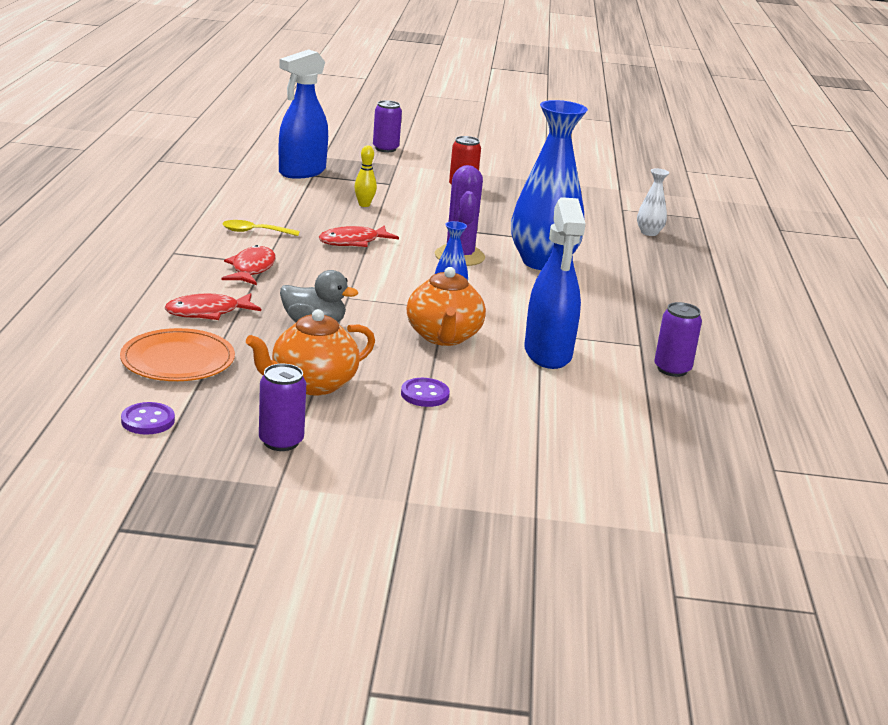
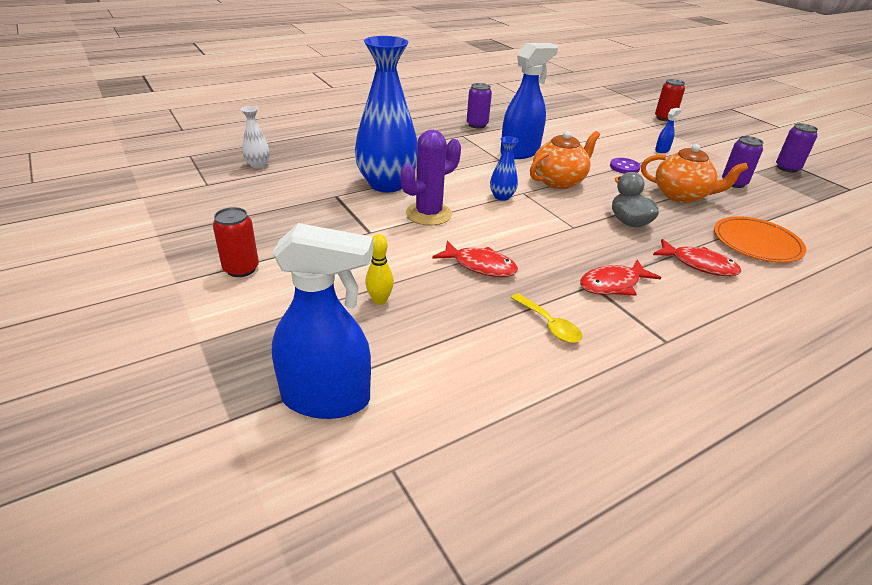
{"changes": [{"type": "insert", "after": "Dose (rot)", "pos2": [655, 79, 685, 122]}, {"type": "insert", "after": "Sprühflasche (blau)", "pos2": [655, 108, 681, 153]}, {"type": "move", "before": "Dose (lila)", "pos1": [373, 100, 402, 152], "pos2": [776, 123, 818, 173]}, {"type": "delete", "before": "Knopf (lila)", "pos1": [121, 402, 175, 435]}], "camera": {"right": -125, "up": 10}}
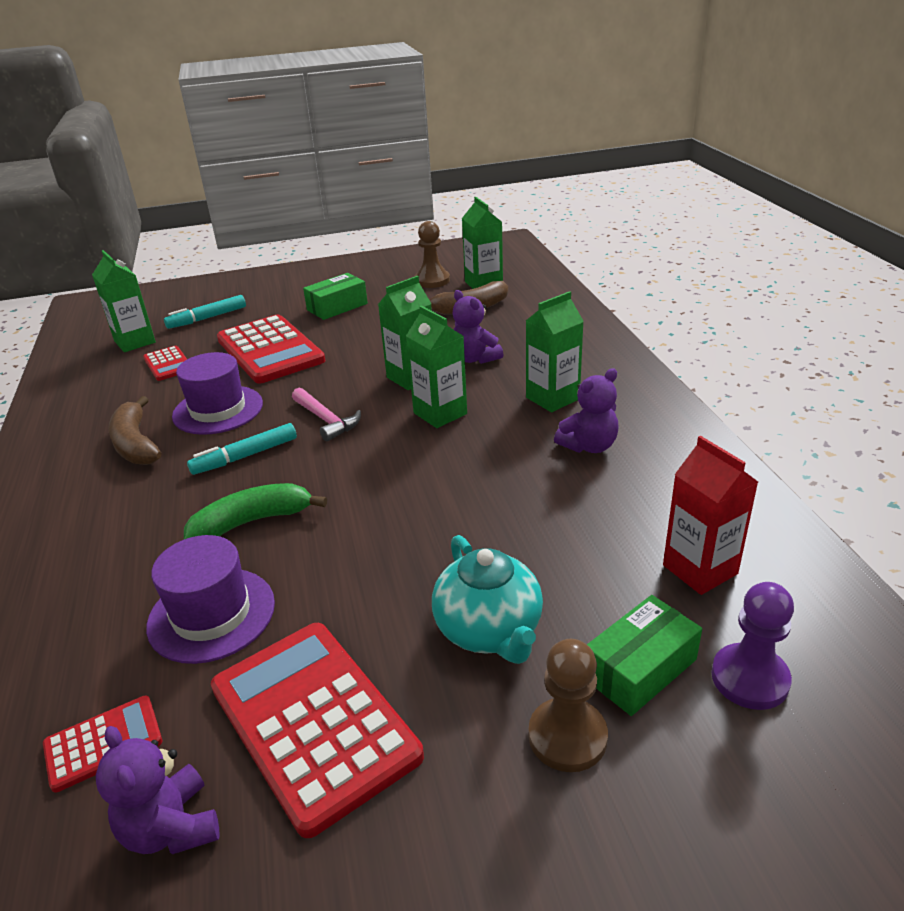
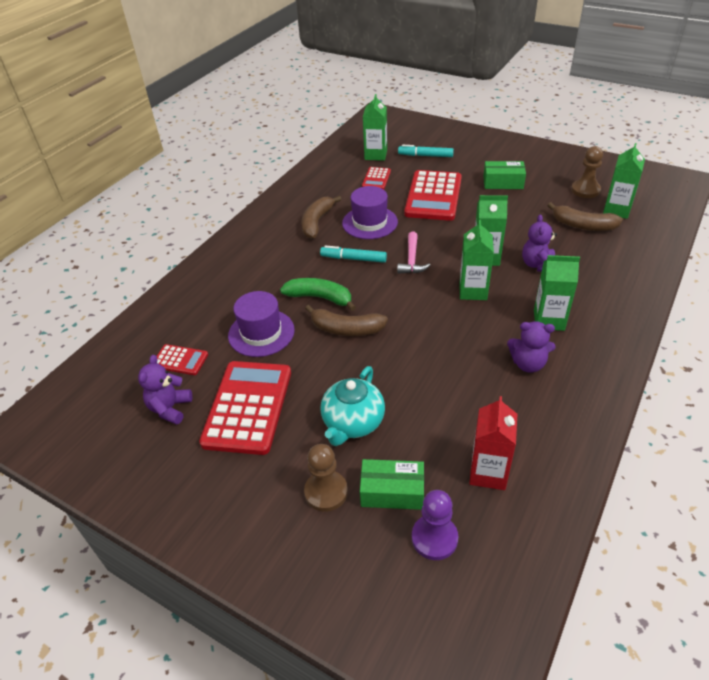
{"changes": [{"type": "insert", "after": "Banane (braun)", "pos2": [305, 305, 388, 336]}], "camera": {"right": 45, "up": 10}}
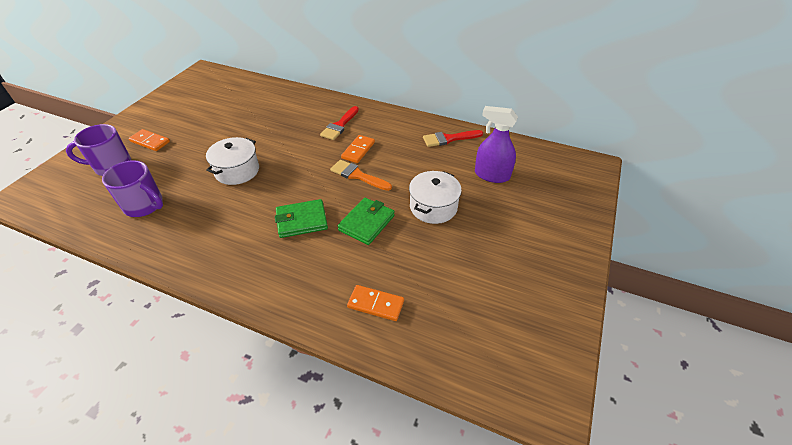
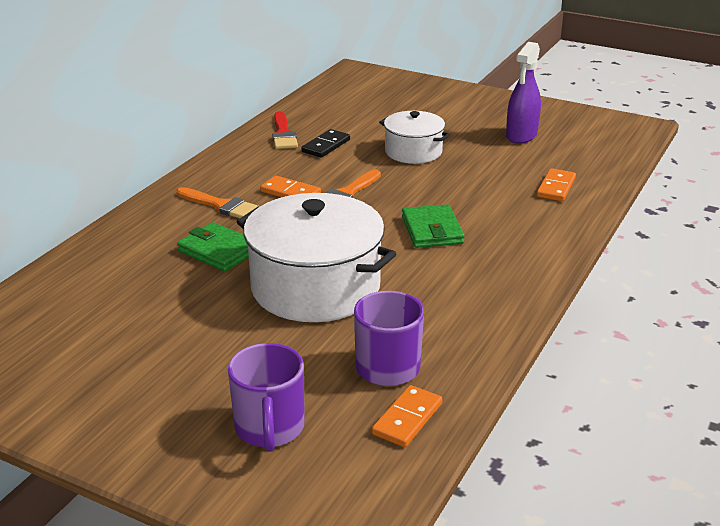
{"changes": [{"type": "recolor", "before": "Pinsel (rot)", "after": "Pinsel (orange)", "pos1": [320, 106, 359, 140], "pos2": [176, 187, 258, 218]}, {"type": "move", "before": "Geldbörse (grün)", "pos1": [338, 198, 395, 245], "pos2": [177, 222, 249, 272]}, {"type": "resize", "before": "Kochtopf (weiß)", "pos1": [206, 137, 259, 185], "pos2": [237, 193, 396, 322], "scale": 1.78}, {"type": "insert", "after": "Dominostein (schwarz)", "pos2": [301, 129, 350, 158]}, {"type": "move", "before": "Dominostein (orange)", "pos1": [129, 129, 170, 151], "pos2": [372, 385, 442, 447]}, {"type": "move", "before": "Sprühflasche (lila)", "pos1": [475, 106, 518, 183], "pos2": [506, 42, 541, 144]}], "camera": {"right": -85, "up": -15}}
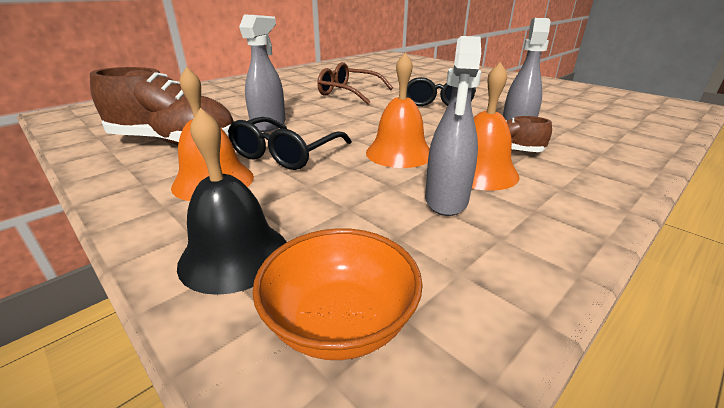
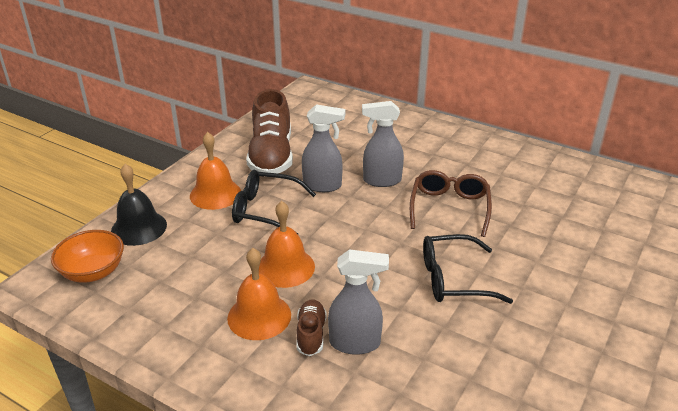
{"changes": [{"type": "move", "before": "Sprühflasche (grau)", "pos1": [425, 36, 481, 216], "pos2": [362, 101, 404, 187]}], "camera": {"right": 75, "up": 5}}
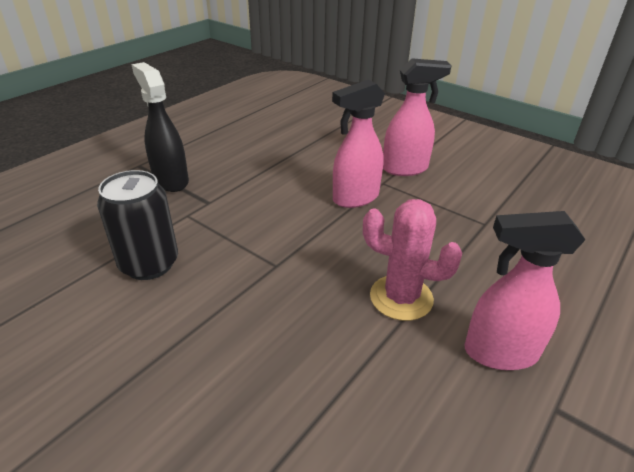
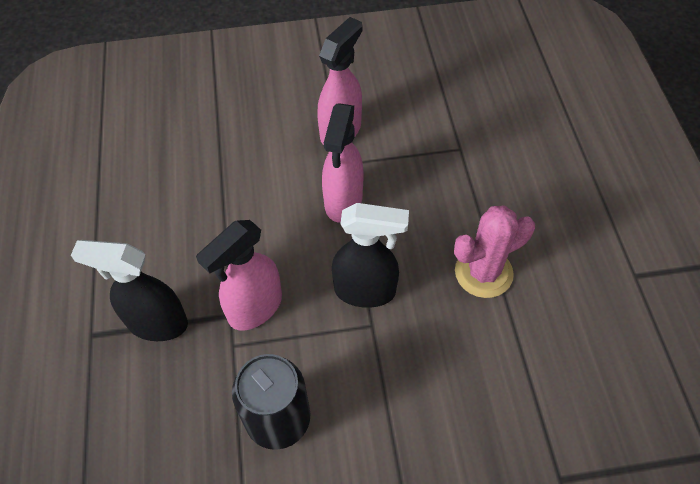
{"changes": [{"type": "move", "before": "Sprühflasche (rosa)", "pos1": [465, 211, 586, 370], "pos2": [196, 220, 282, 330]}, {"type": "insert", "after": "Sprühflasche (schwarz)", "pos2": [332, 203, 409, 308]}], "camera": {"right": -45, "up": 20}}
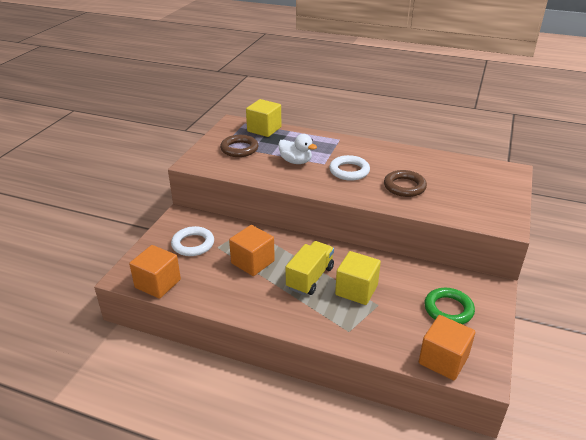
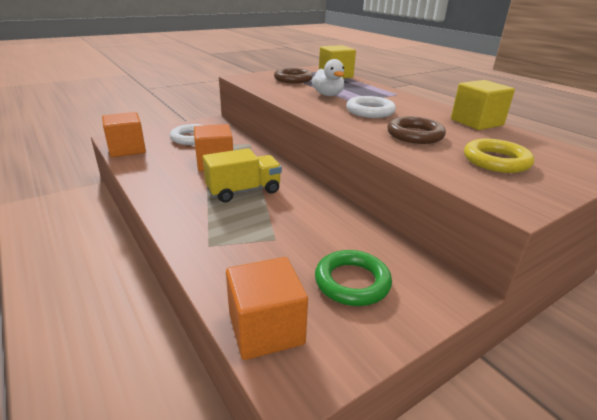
{"changes": [{"type": "move", "before": "Kubus (gelb)", "pos1": [335, 251, 381, 305], "pos2": [451, 80, 515, 130]}, {"type": "insert", "after": "Ring (gelb)", "pos2": [464, 139, 534, 173]}], "camera": {"right": 35, "up": -5}}
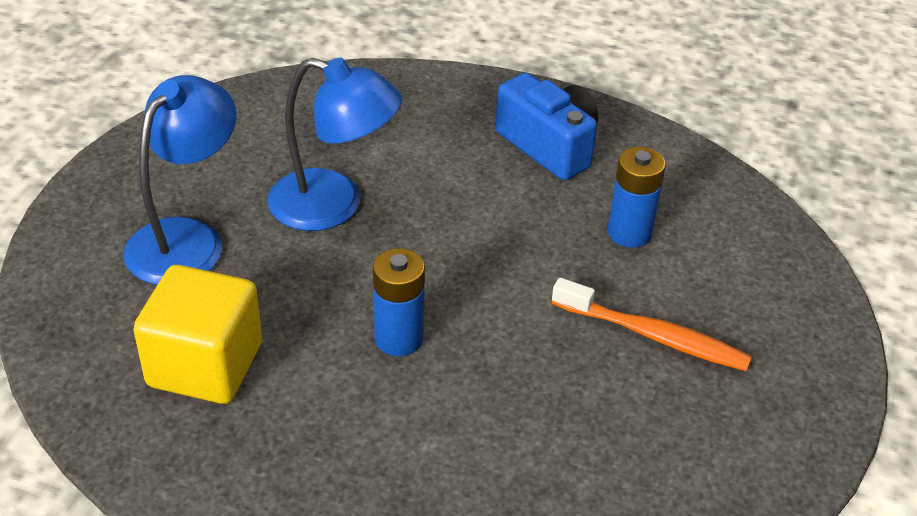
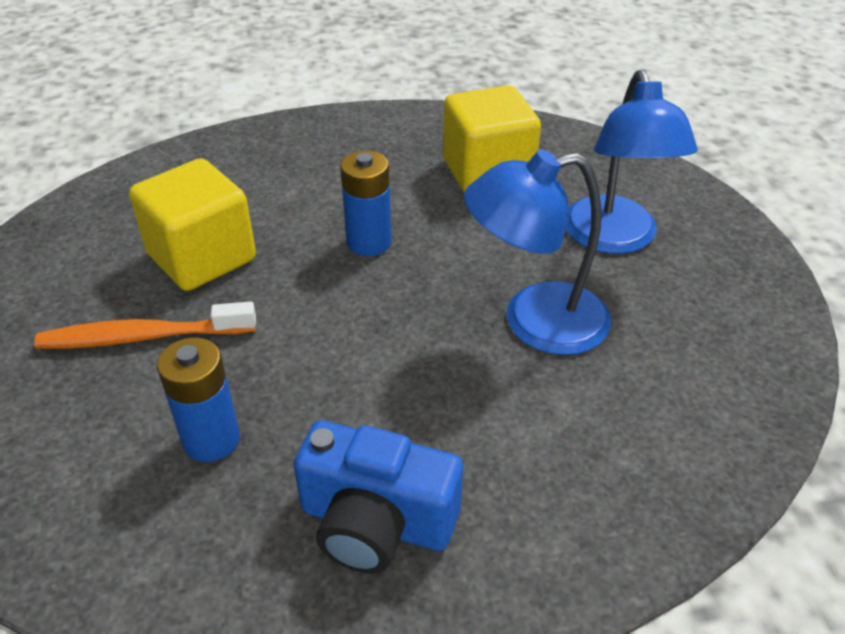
{"changes": [{"type": "insert", "after": "Kubus (gelb)", "pos2": [129, 158, 256, 291]}], "camera": {"right": 150, "up": 0}}
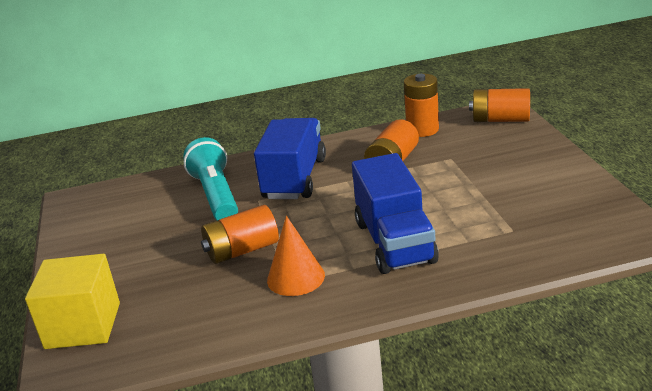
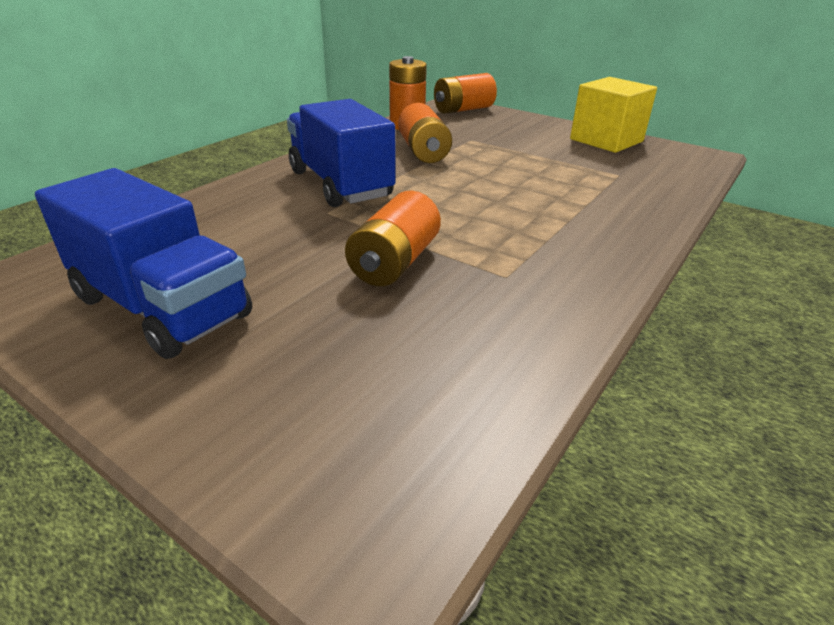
{"changes": [{"type": "move", "before": "Lastwagen (blau)", "pos1": [352, 153, 439, 274], "pos2": [35, 168, 252, 359]}, {"type": "move", "before": "Kubus (gelb)", "pos1": [25, 254, 120, 349], "pos2": [570, 77, 657, 153]}, {"type": "delete", "before": "Taschenlampe (türkis)", "pos1": [183, 137, 238, 220]}, {"type": "delete", "before": "Kegel (orange)", "pos1": [267, 216, 325, 296]}], "camera": {"right": -45, "up": 5}}
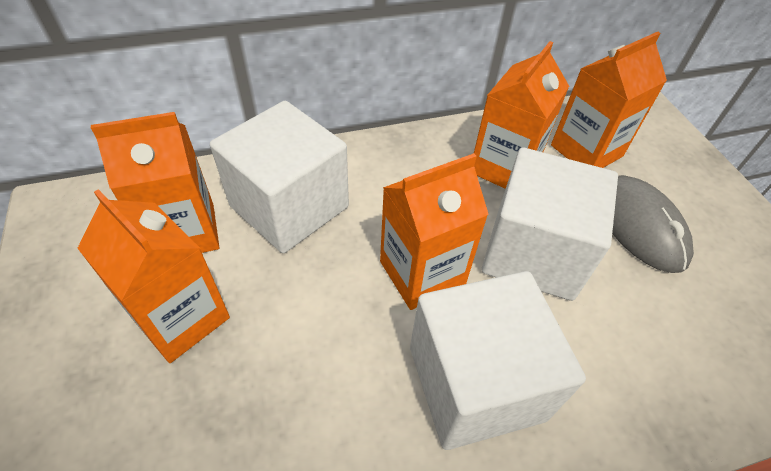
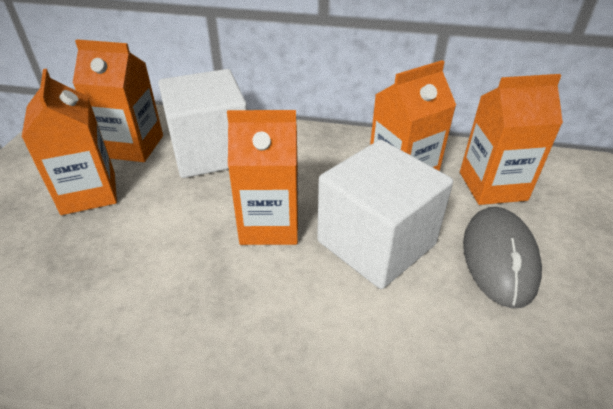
{"changes": [{"type": "delete", "before": "Kubus (weiß)", "pos1": [410, 271, 586, 450]}], "camera": {"right": 30, "up": -10}}
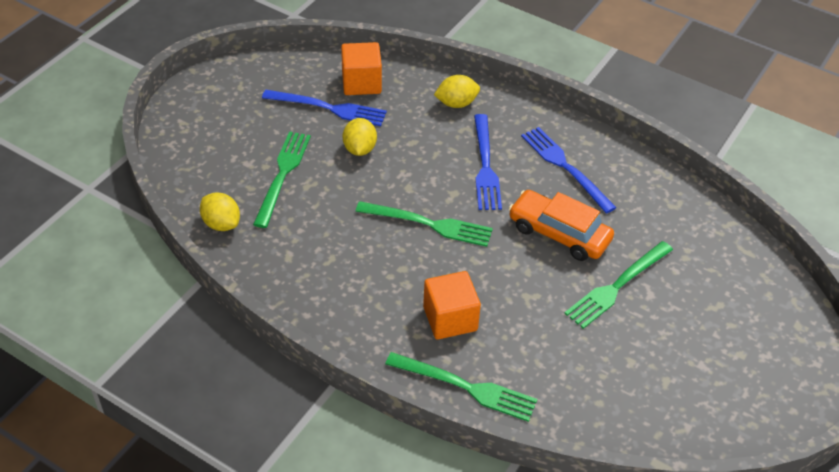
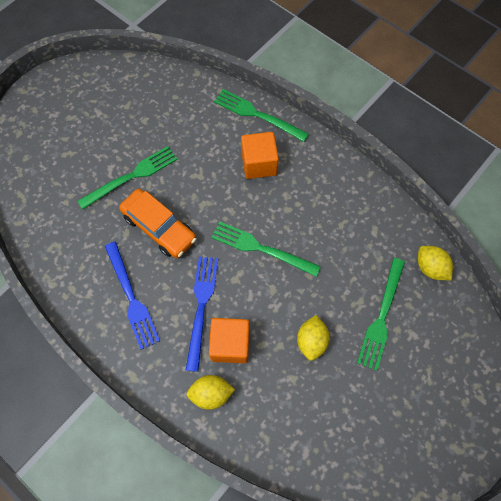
{"changes": [{"type": "move", "before": "Kubus (orange)", "pos1": [341, 42, 382, 95], "pos2": [209, 318, 250, 363]}, {"type": "delete", "before": "Gabel (blau)", "pos1": [262, 90, 387, 126]}], "camera": {"right": -170, "up": 20}}
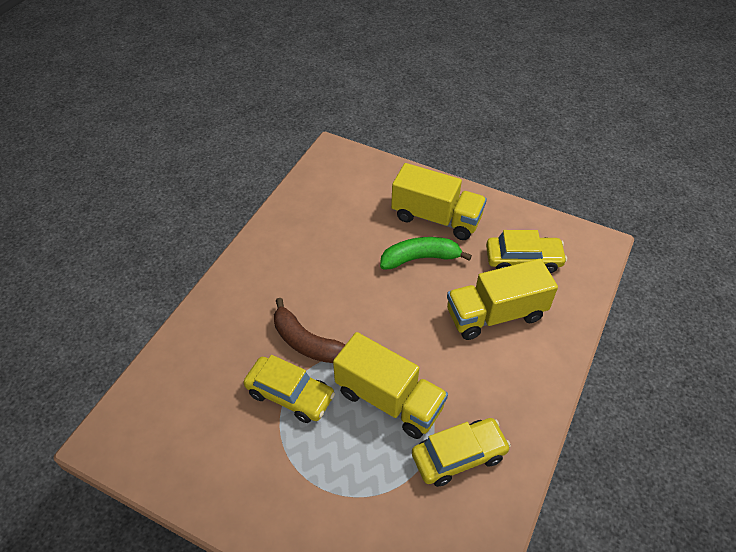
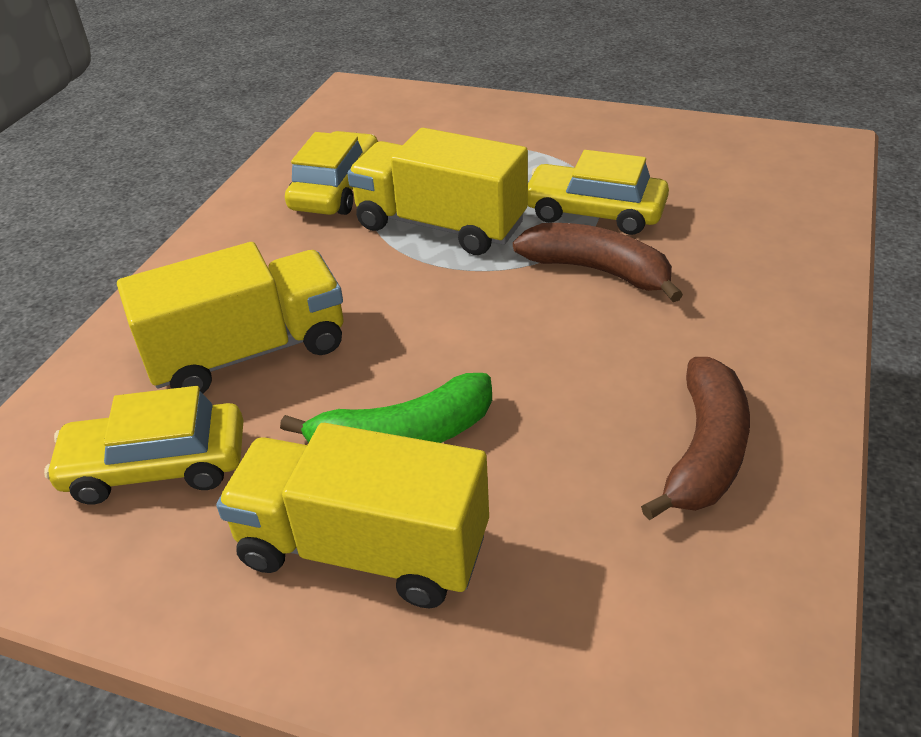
{"changes": [{"type": "rotate", "before": "Auto (gelb)", "pos1": [412, 418, 511, 487], "pos2": [285, 131, 378, 215], "turn": 135}, {"type": "insert", "after": "Banane (braun)", "pos2": [641, 357, 750, 520]}], "camera": {"right": 175, "up": -10}}
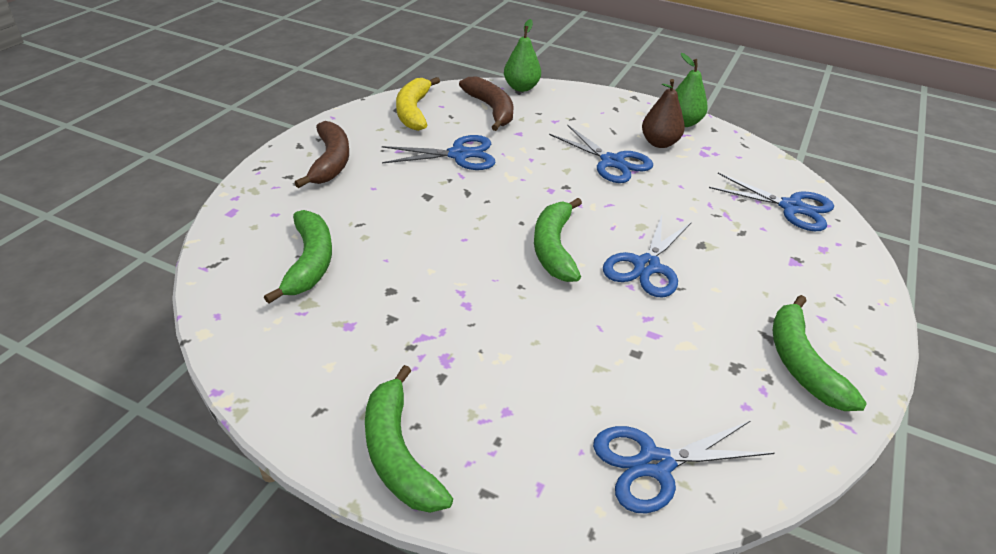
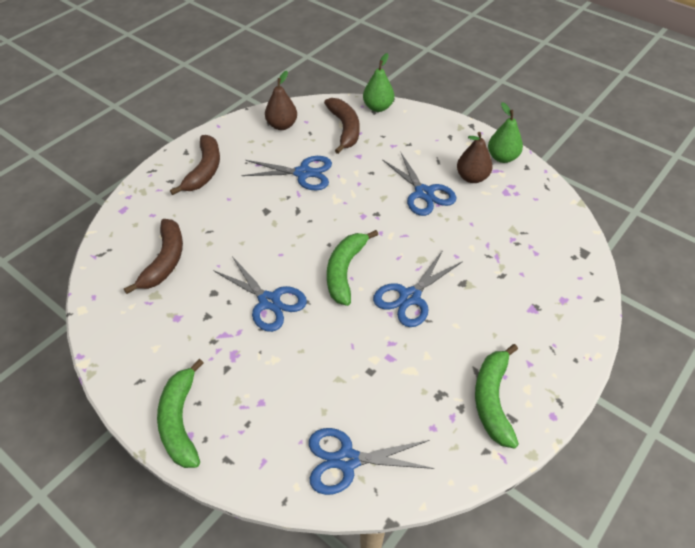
{"changes": [{"type": "recolor", "before": "Banane (grün)", "after": "Banane (braun)", "pos1": [264, 210, 332, 304], "pos2": [124, 219, 183, 294]}, {"type": "move", "before": "Schere (blau)", "pos1": [709, 173, 834, 231], "pos2": [213, 256, 307, 332]}, {"type": "replace", "before": "Banane (gelb)", "after": "Birne (braun)", "pos1": [396, 77, 440, 131], "pos2": [265, 71, 297, 130]}], "camera": {"right": 15, "up": 10}}
